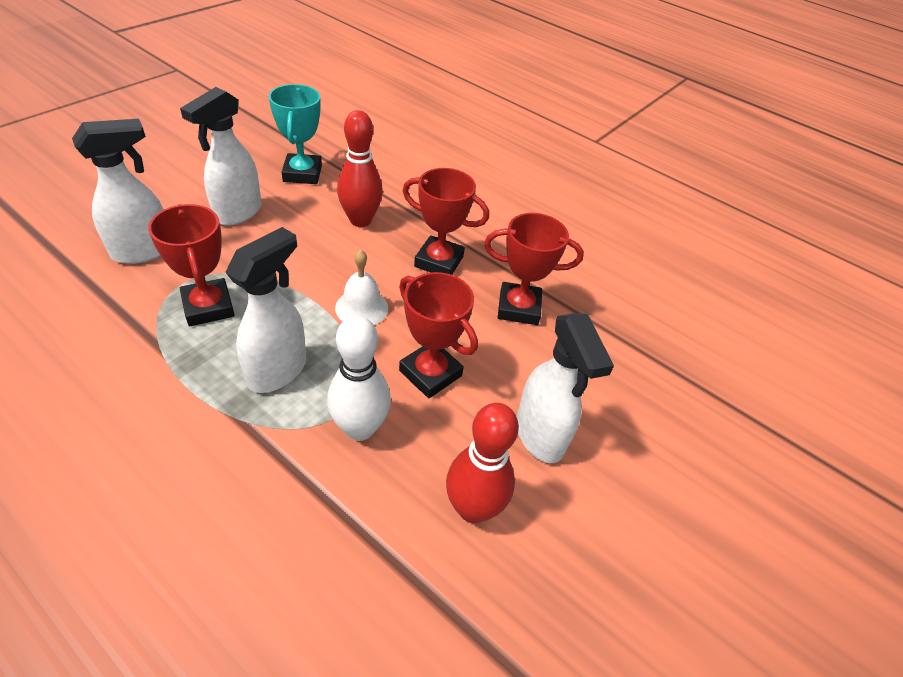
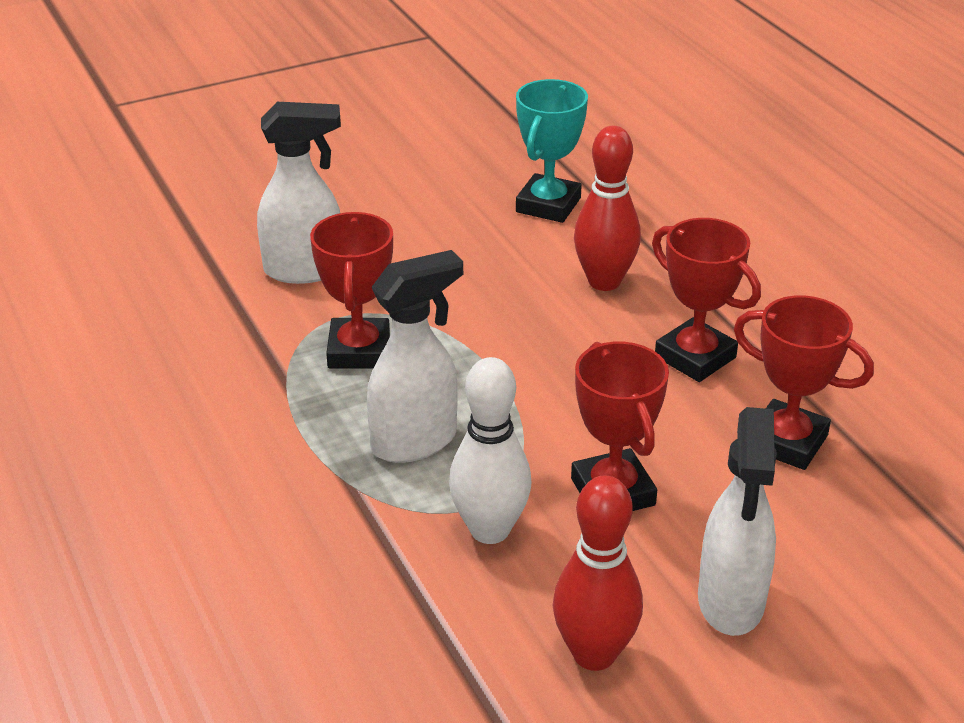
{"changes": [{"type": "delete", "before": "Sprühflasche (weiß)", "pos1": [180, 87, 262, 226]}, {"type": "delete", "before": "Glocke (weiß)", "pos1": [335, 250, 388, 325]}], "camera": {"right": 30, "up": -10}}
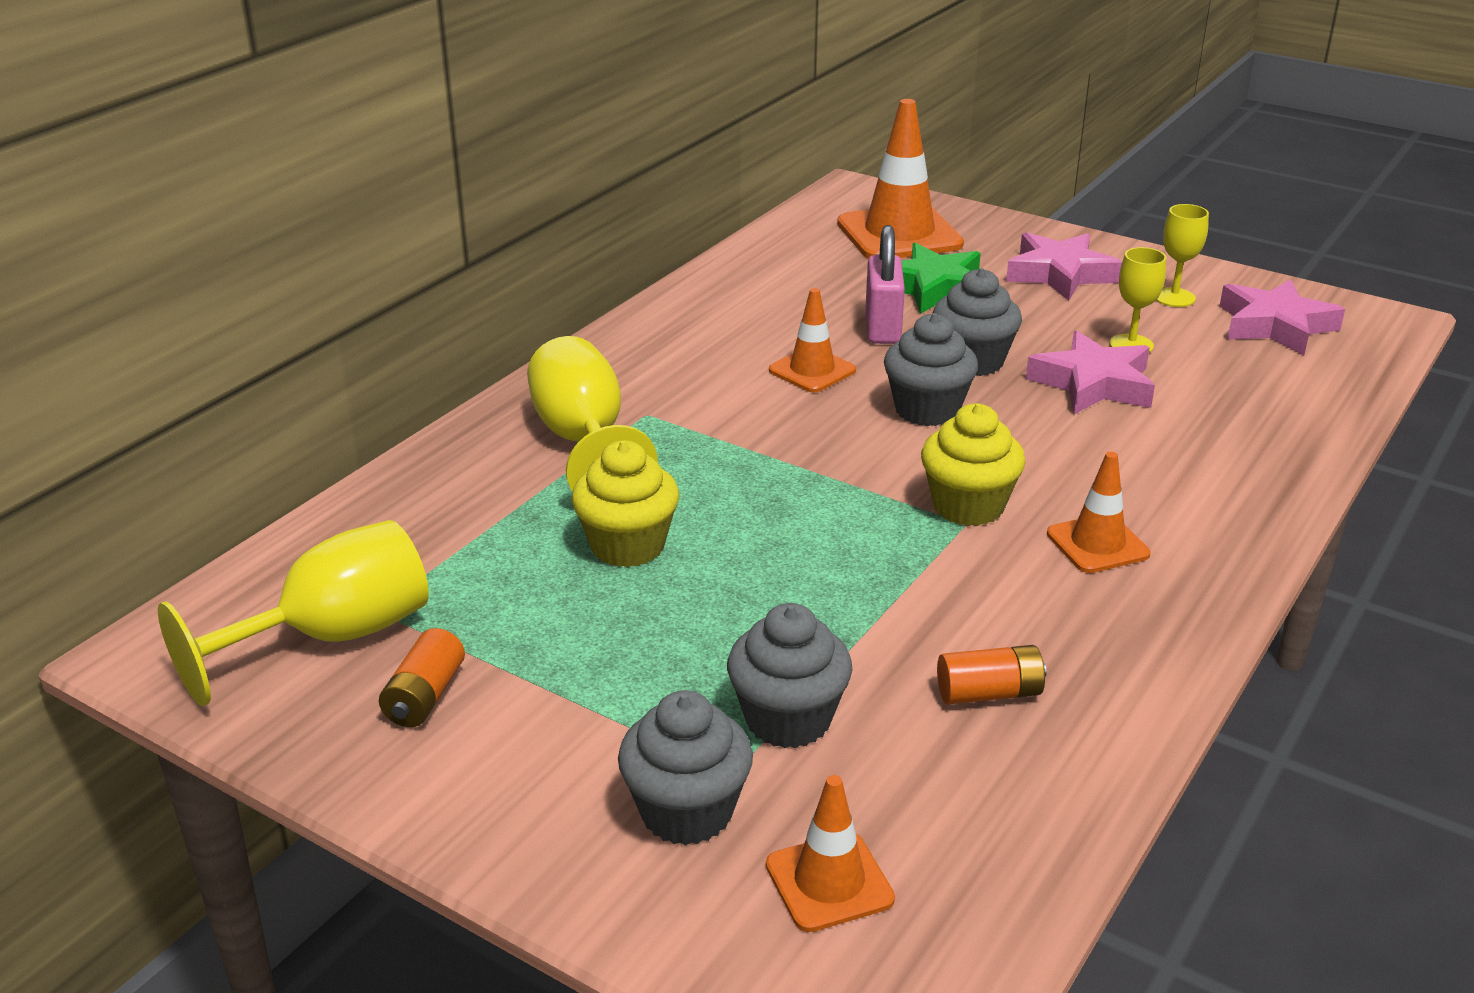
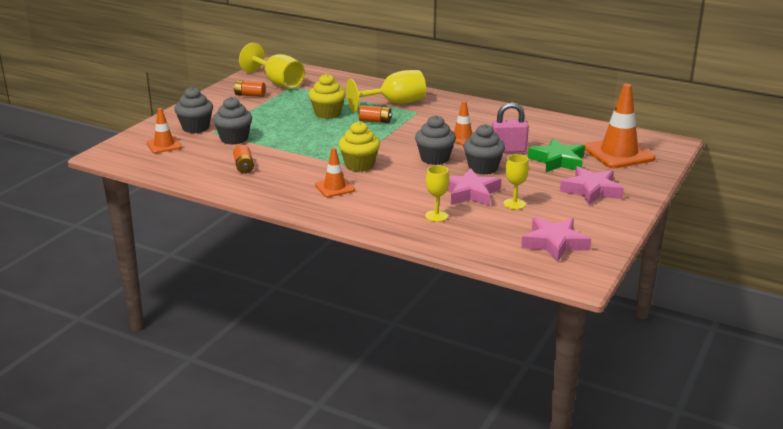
{"changes": [{"type": "insert", "after": "Batterie (orange)", "pos2": [359, 105, 392, 123]}, {"type": "move", "before": "Kelch (gelb)", "pos1": [1156, 204, 1209, 307], "pos2": [425, 165, 449, 222]}], "camera": {"right": 85, "up": -5}}
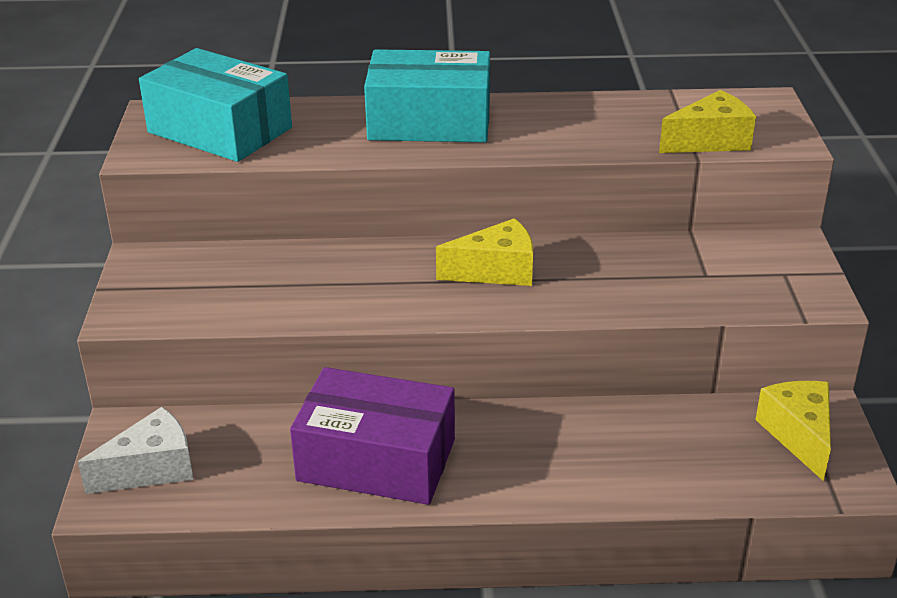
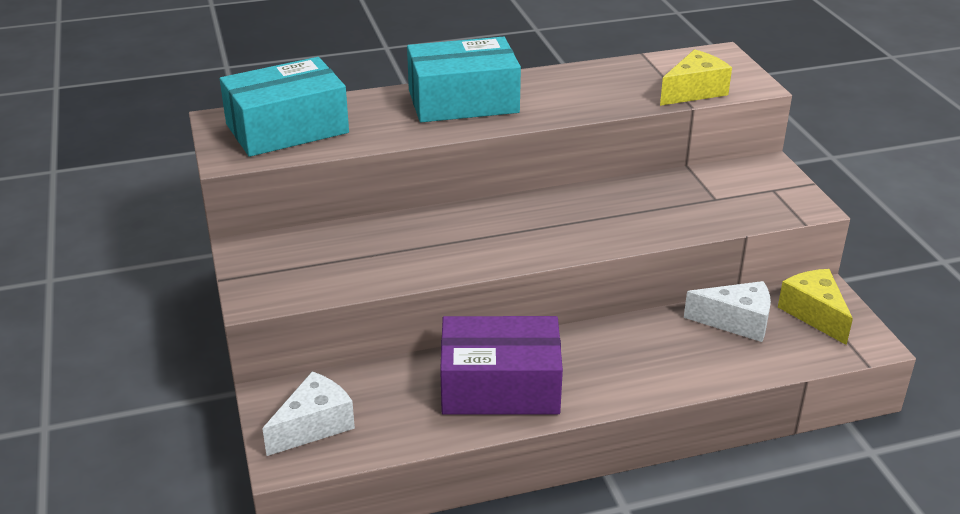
{"changes": [{"type": "rotate", "before": "Schachtel (türkis)", "pos1": [139, 48, 292, 162], "pos2": [220, 57, 349, 157], "turn": -45}, {"type": "insert", "after": "Käse (weiß)", "pos2": [684, 281, 771, 342]}, {"type": "delete", "before": "Käse (gelb)", "pos1": [436, 218, 533, 286]}], "camera": {"right": -15, "up": 0}}
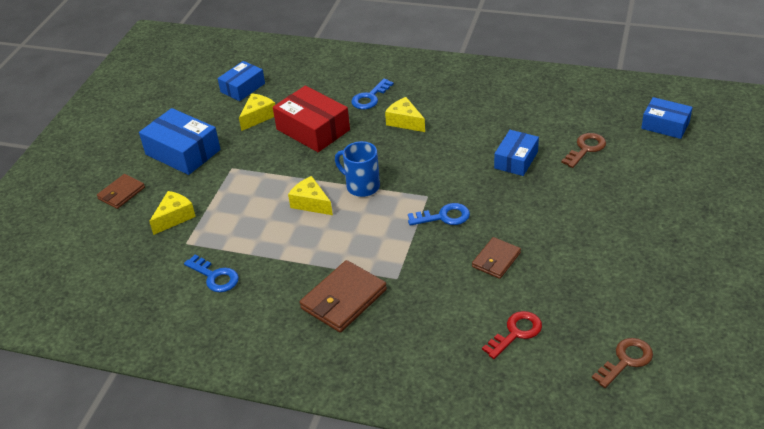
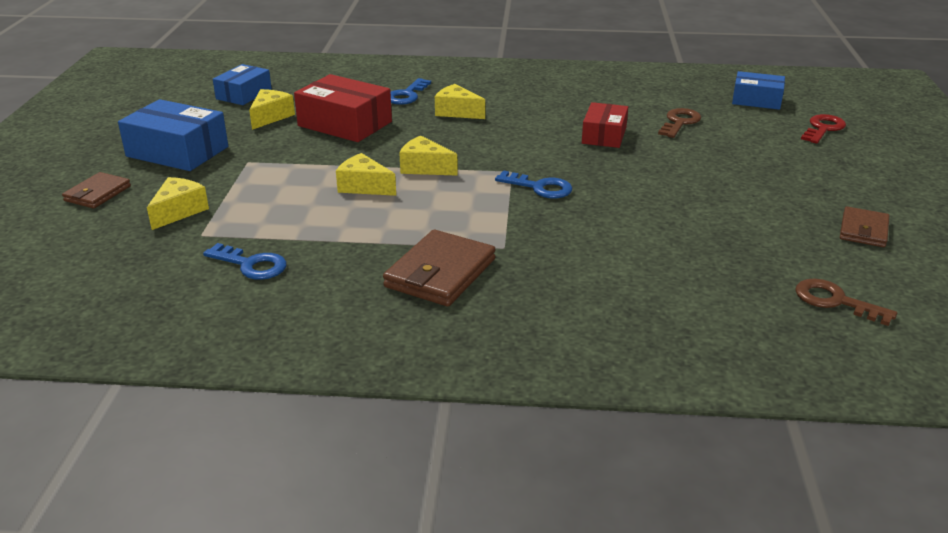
{"changes": [{"type": "replace", "before": "Tasse (blau)", "after": "Käse (gelb)", "pos1": [335, 141, 380, 197], "pos2": [399, 136, 458, 176]}, {"type": "rotate", "before": "Schlüssel (blau)", "pos1": [408, 203, 470, 226], "pos2": [495, 170, 572, 198], "turn": 45}, {"type": "recolor", "before": "Schachtel (blau)", "after": "Schachtel (rot)", "pos1": [494, 130, 539, 176], "pos2": [582, 102, 628, 148]}, {"type": "rotate", "before": "Schlüssel (braun)", "pos1": [592, 338, 653, 388], "pos2": [795, 279, 897, 326], "turn": -90}, {"type": "move", "before": "Schlüssel (rot)", "pos1": [482, 311, 542, 359], "pos2": [801, 114, 846, 144]}, {"type": "move", "before": "Geldbörse (braun)", "pos1": [472, 237, 521, 279], "pos2": [840, 206, 889, 247]}], "camera": {"right": -15, "up": -10}}
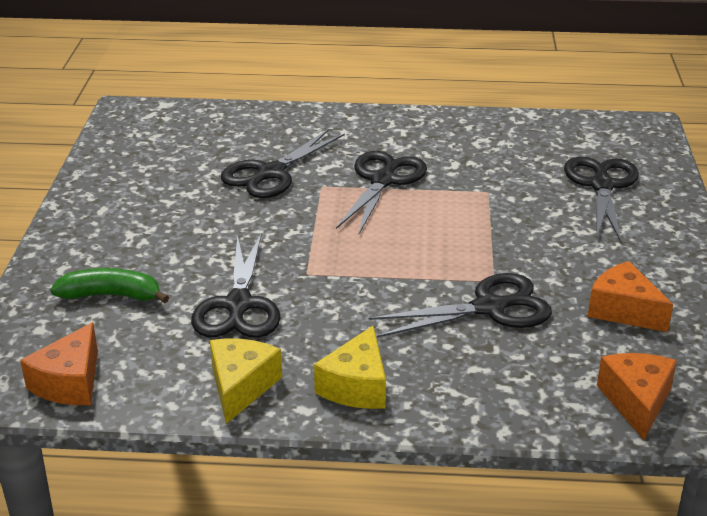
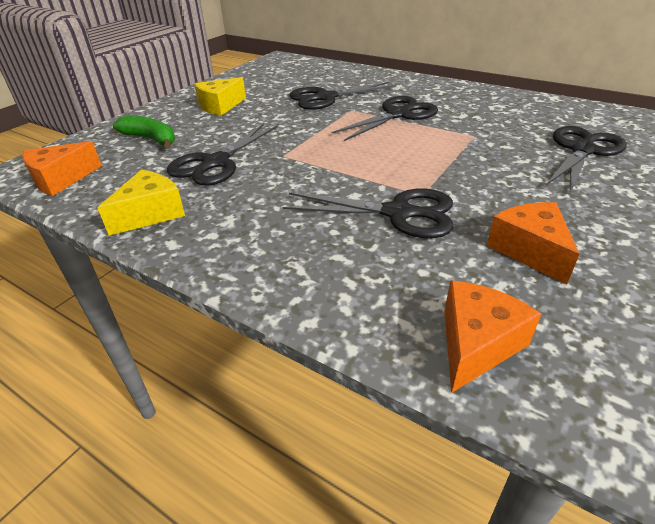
{"changes": [{"type": "move", "before": "Käse (gelb)", "pos1": [314, 325, 386, 409], "pos2": [194, 77, 246, 116]}], "camera": {"right": 30, "up": 5}}
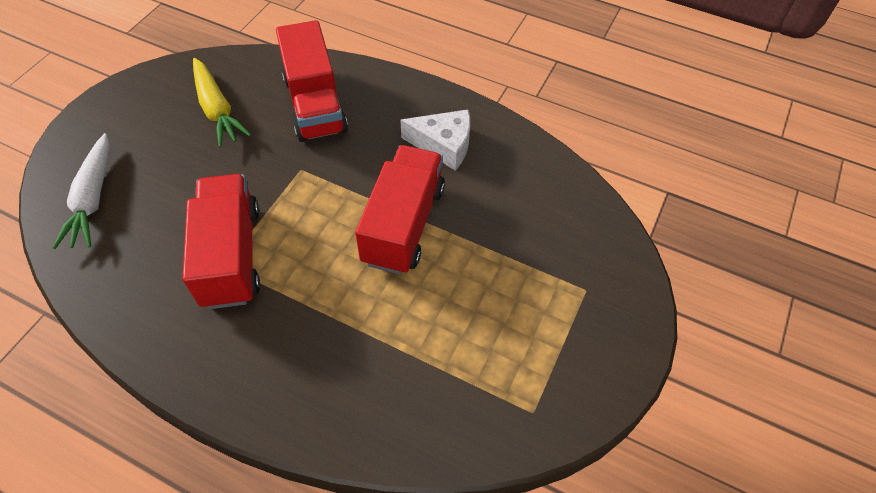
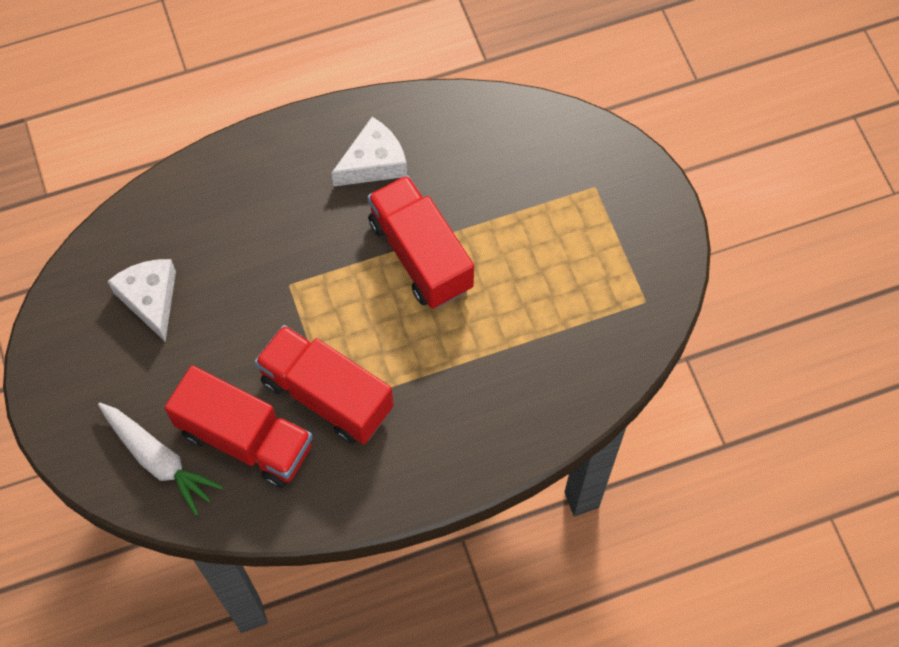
{"changes": [{"type": "replace", "before": "Karotte (gelb)", "after": "Käse (weiß)", "pos1": [193, 58, 251, 147], "pos2": [108, 259, 176, 342]}, {"type": "move", "before": "Lastwagen (rot)", "pos1": [276, 20, 348, 142], "pos2": [165, 365, 313, 488]}], "camera": {"right": -45, "up": 10}}
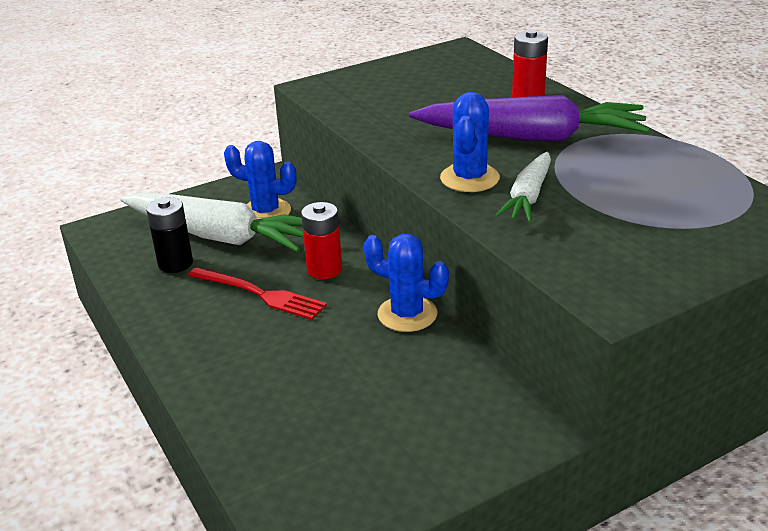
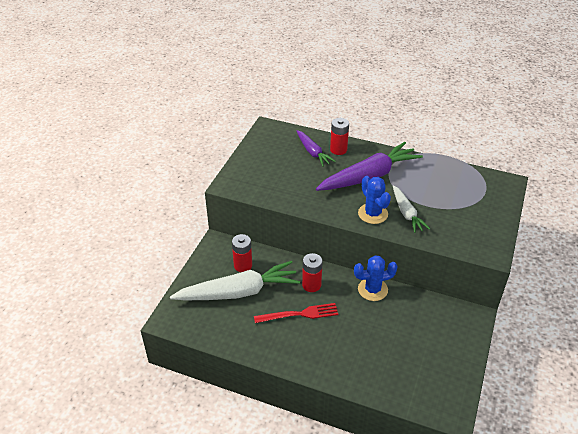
{"changes": [{"type": "replace", "before": "Kaktus (blau)", "after": "Batterie (rot)", "pos1": [224, 141, 297, 219], "pos2": [232, 234, 252, 272]}, {"type": "insert", "after": "Karotte (lila)", "pos2": [297, 130, 336, 167]}, {"type": "delete", "before": "Batterie (schwarz)", "pos1": [146, 197, 193, 273]}], "camera": {"right": -40, "up": 10}}
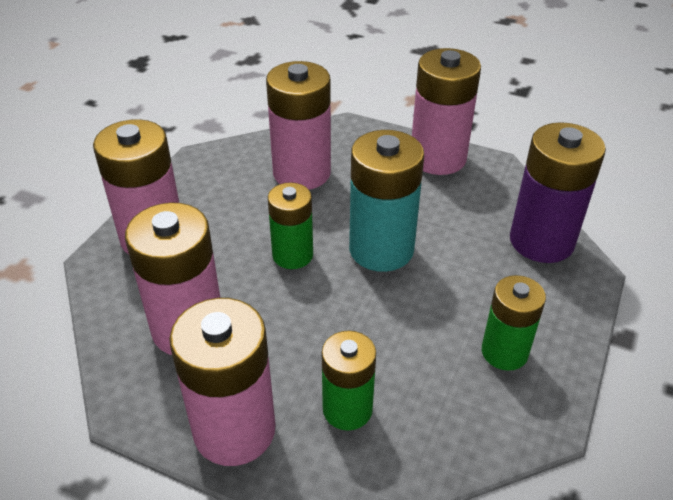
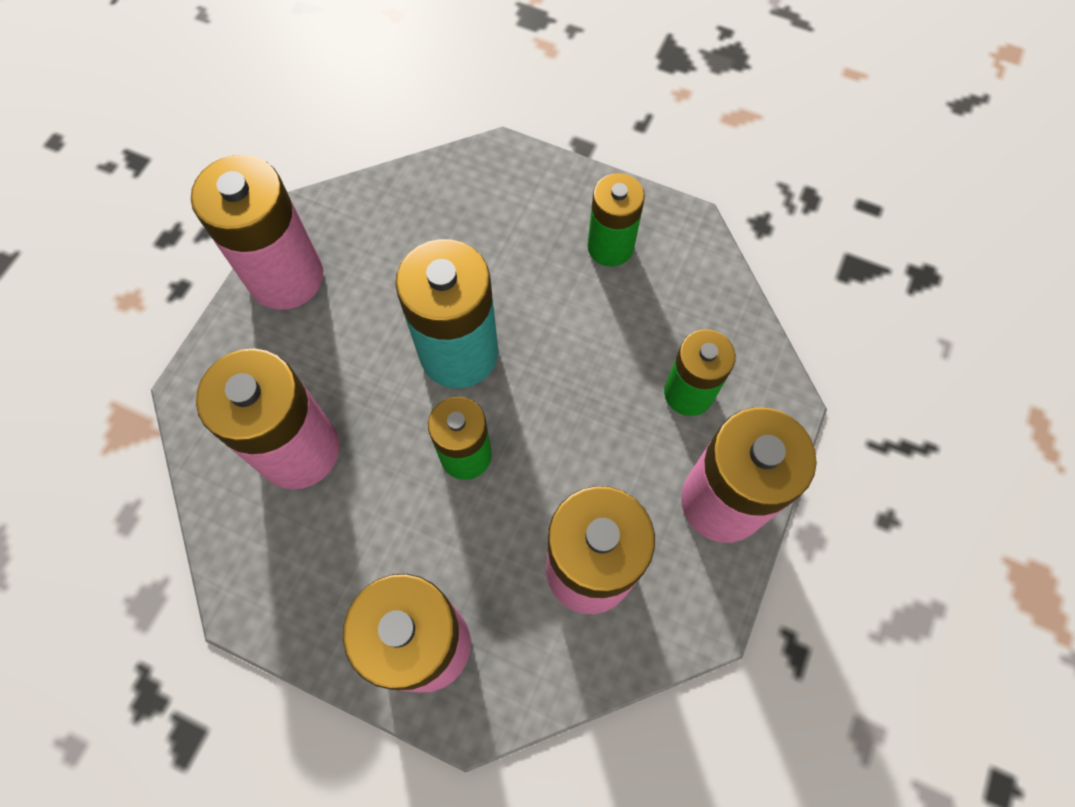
{"changes": [{"type": "delete", "before": "Batterie (lila)", "pos1": [510, 122, 606, 263]}], "camera": {"right": -90, "up": 25}}
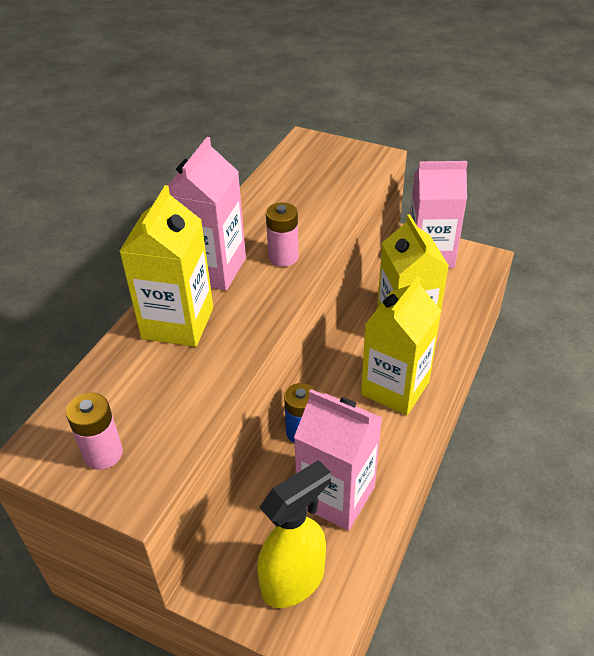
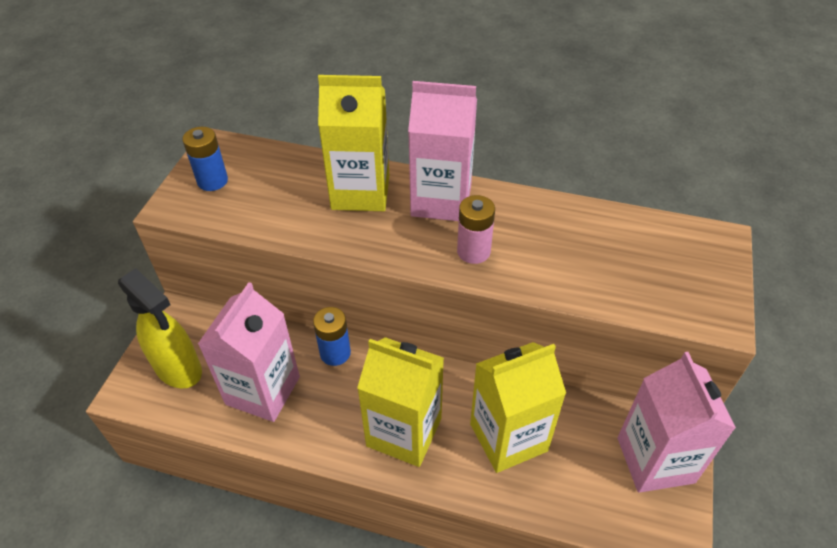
{"changes": [{"type": "recolor", "before": "Batterie (rosa)", "after": "Batterie (blau)", "pos1": [66, 393, 123, 470], "pos2": [182, 127, 228, 191]}], "camera": {"right": 80, "up": 5}}
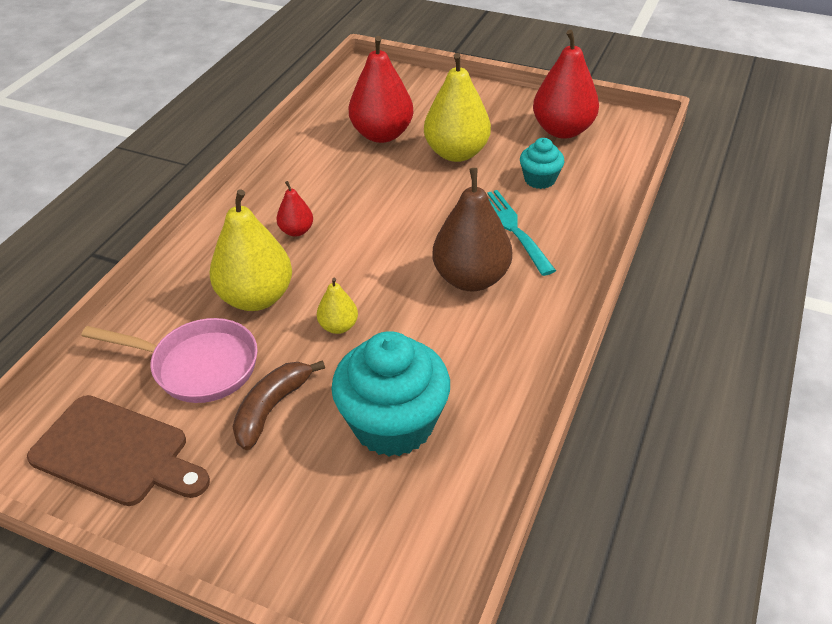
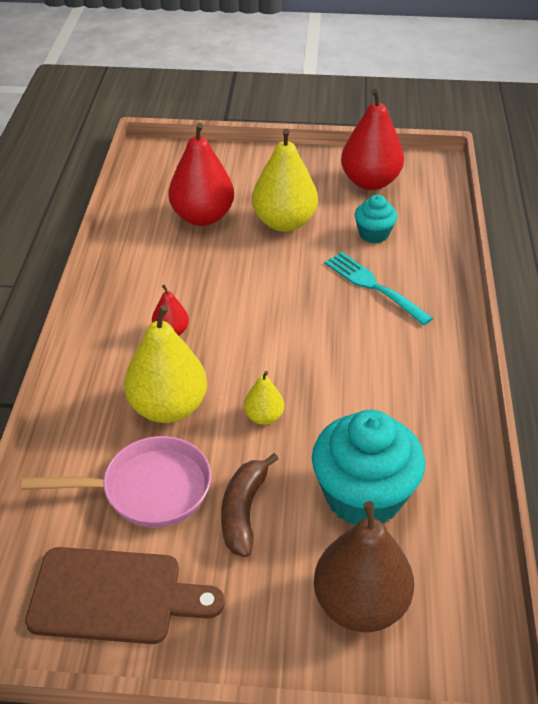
{"changes": [{"type": "move", "before": "Birne (braun)", "pos1": [433, 168, 512, 291], "pos2": [314, 501, 414, 632]}], "camera": {"right": -20, "up": 0}}
